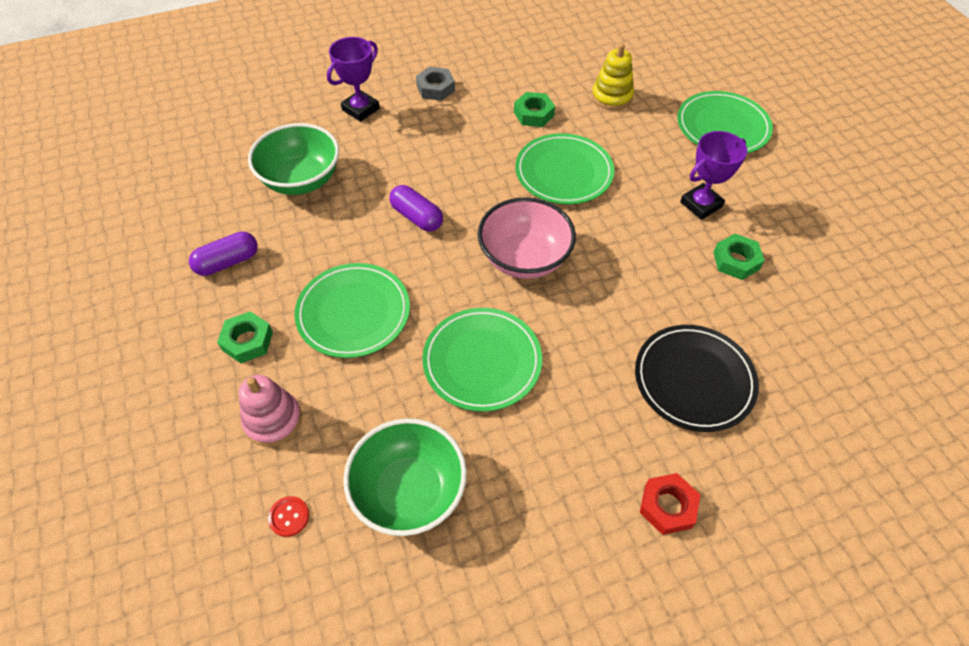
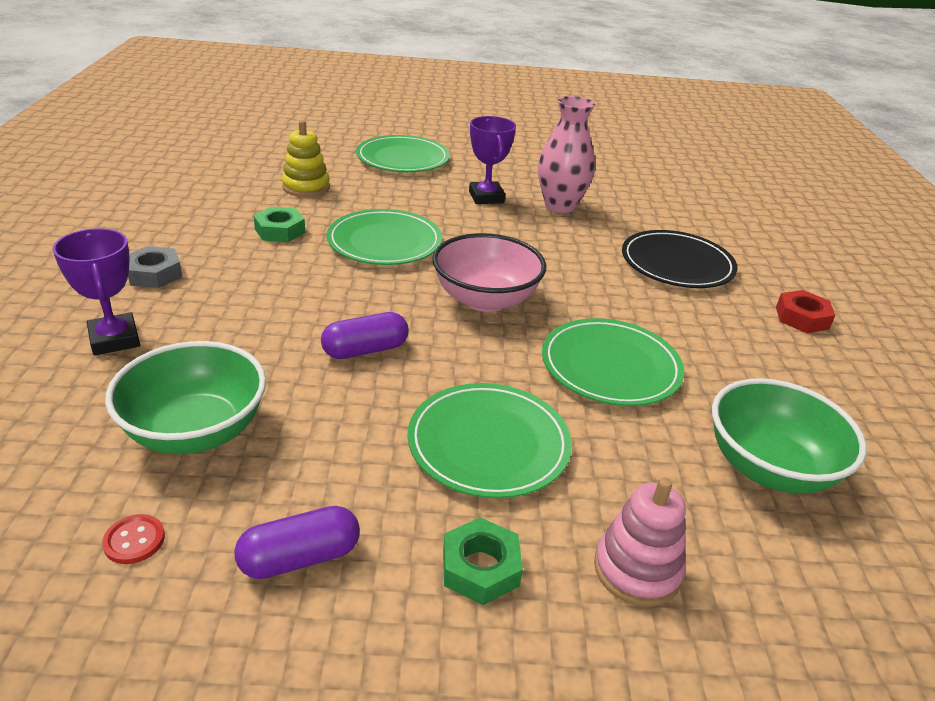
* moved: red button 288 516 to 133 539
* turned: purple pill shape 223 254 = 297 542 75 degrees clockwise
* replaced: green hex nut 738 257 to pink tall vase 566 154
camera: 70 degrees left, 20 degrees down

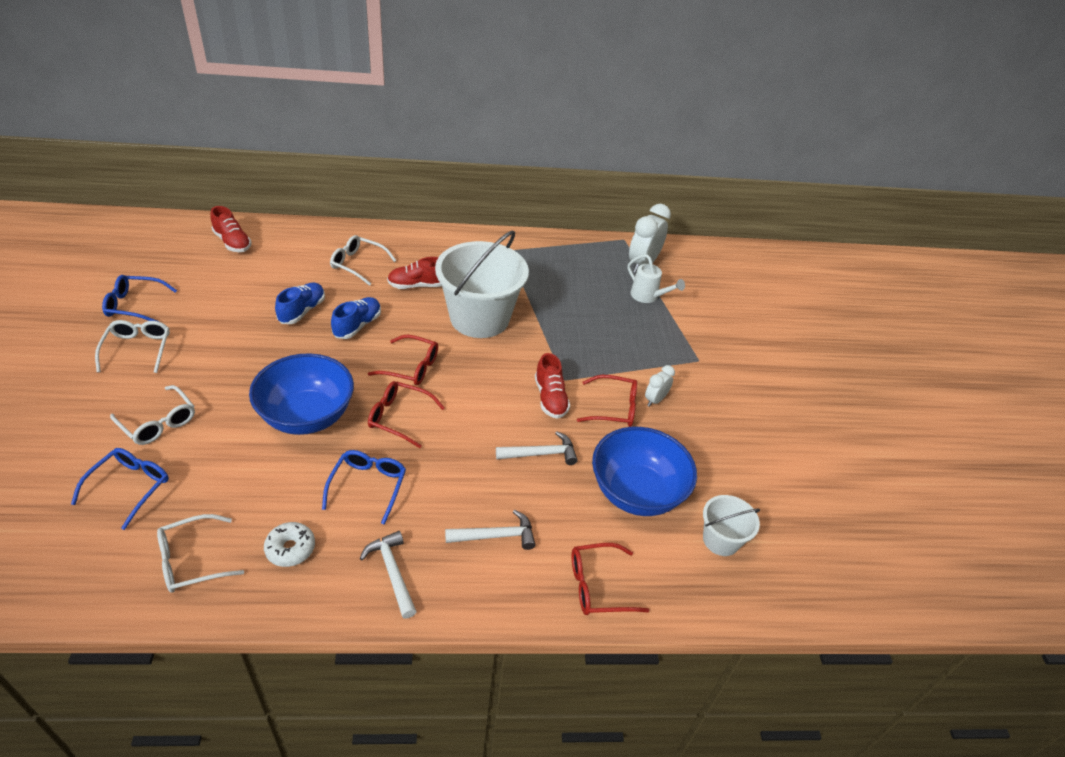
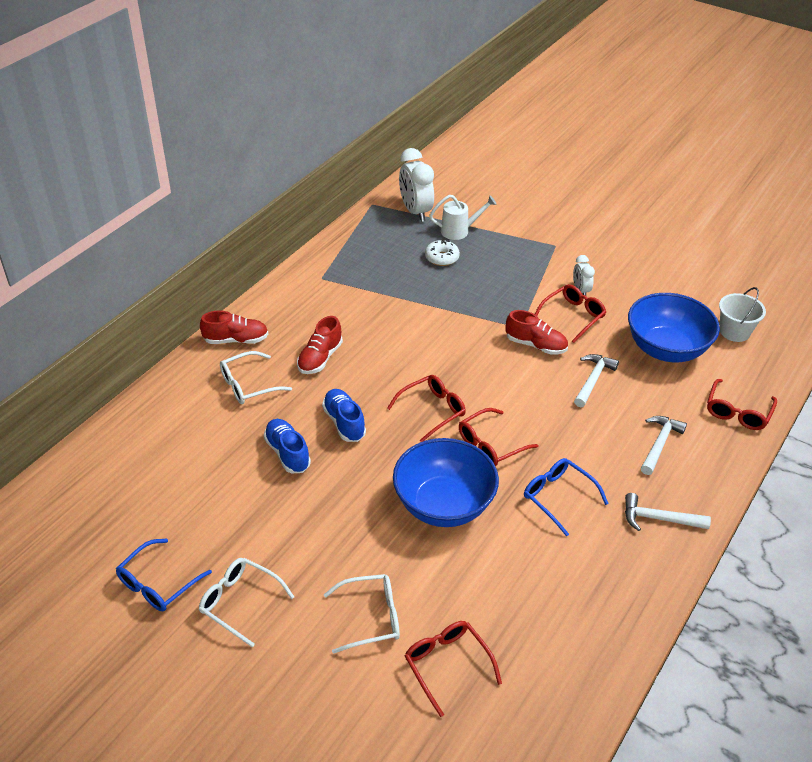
* moved: red sneaker 231 229 to 234 327
* recoloured: royal blue spectacles 120 489 to red spectacles 453 669
* moved: white glazed donut 289 544 to 442 253
* removed: white spectacles 200 553
* removed: white bucket 482 284
camera: 50 degrees left, 0 degrees up

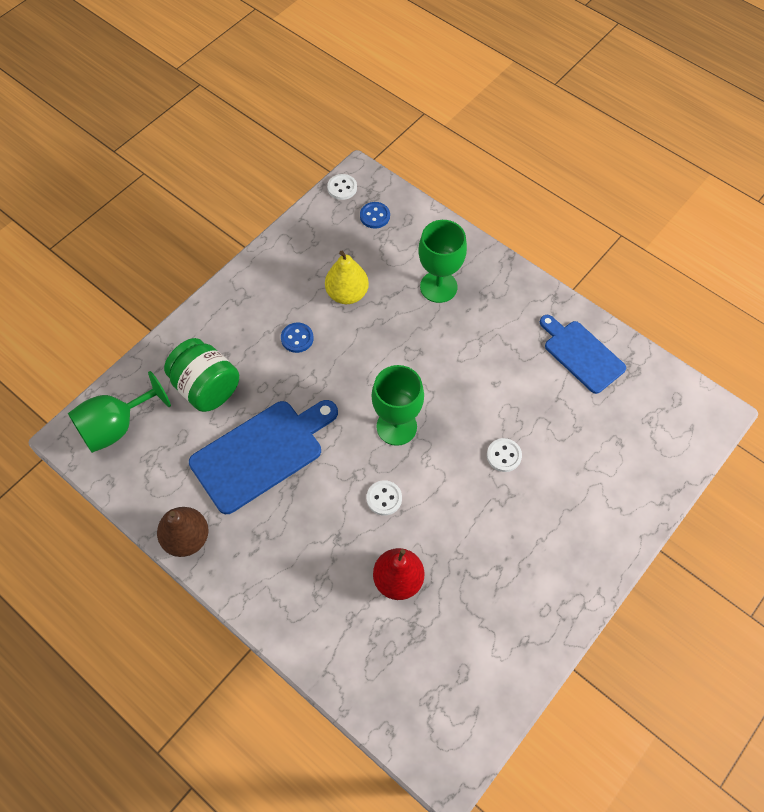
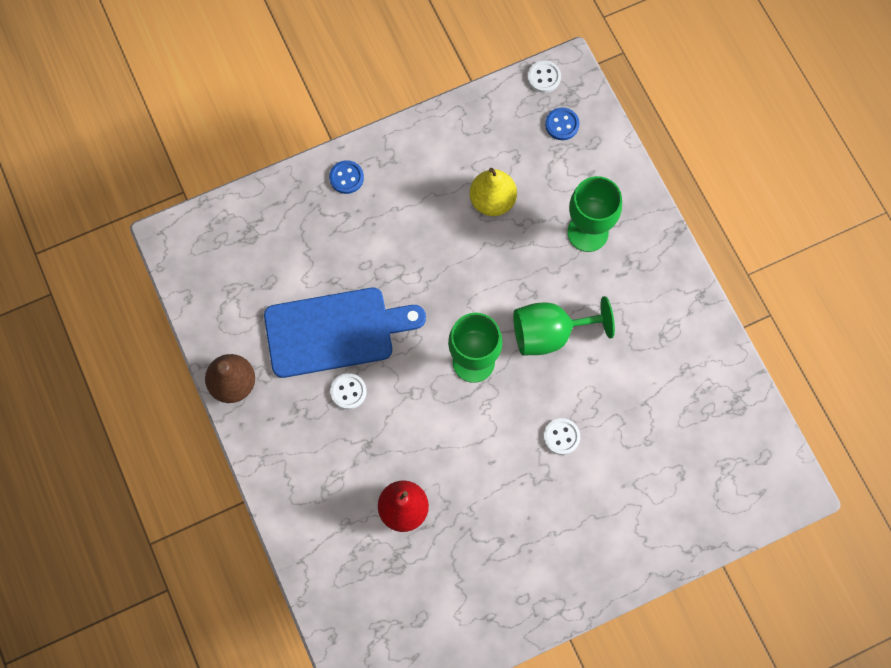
* moved: royal blue button 297 338 to 346 177
* moved: white button 384 498 to 348 391
* moved: green chalice 119 412 to 564 325
* removed: green jar 201 375
* removed: royal blue cutting board 583 354
camera: 25 degrees right, 10 degrees up

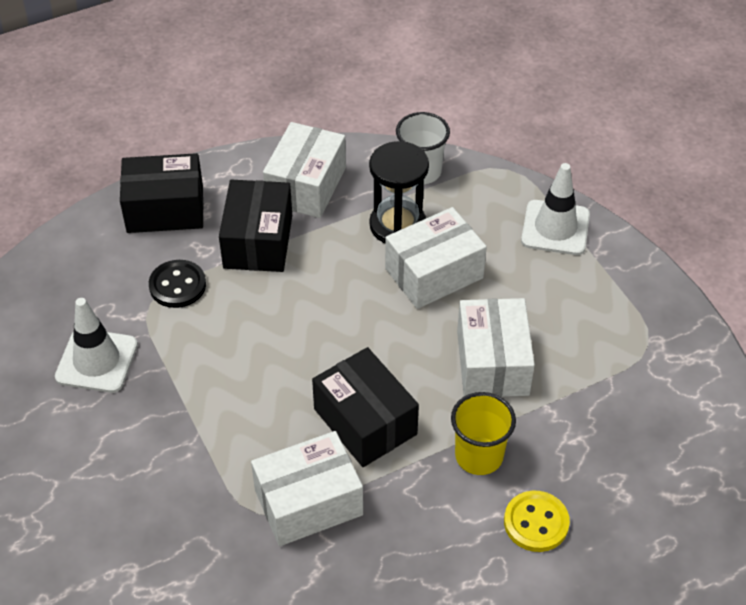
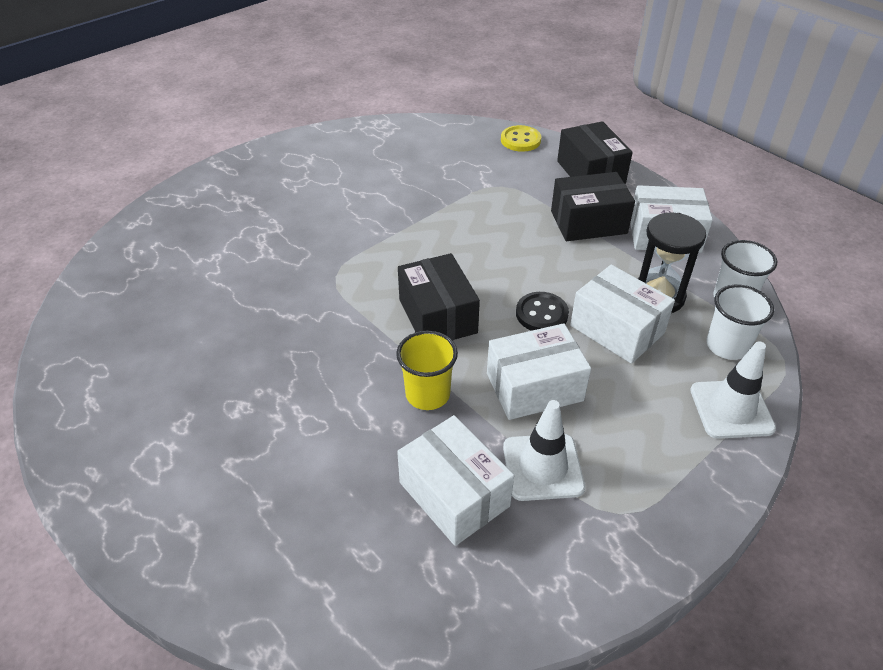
* moved: white box 307 488 to 455 480
* turned: jet-black box 365 407 = 439 296 60 degrees counterclockwise
* moved: golden button 537 521 to 521 138
* moved: white safety cone 96 345 to 544 450
* moved: jet-black button 177 284 to 542 311
* added: white beaker 740 322
camera: 75 degrees right, 5 degrees down

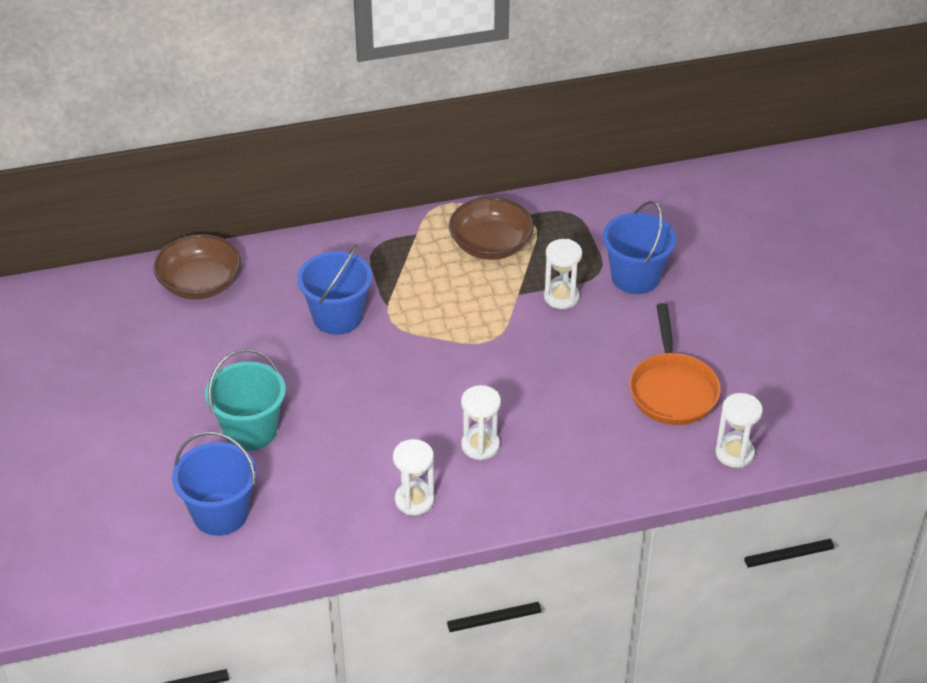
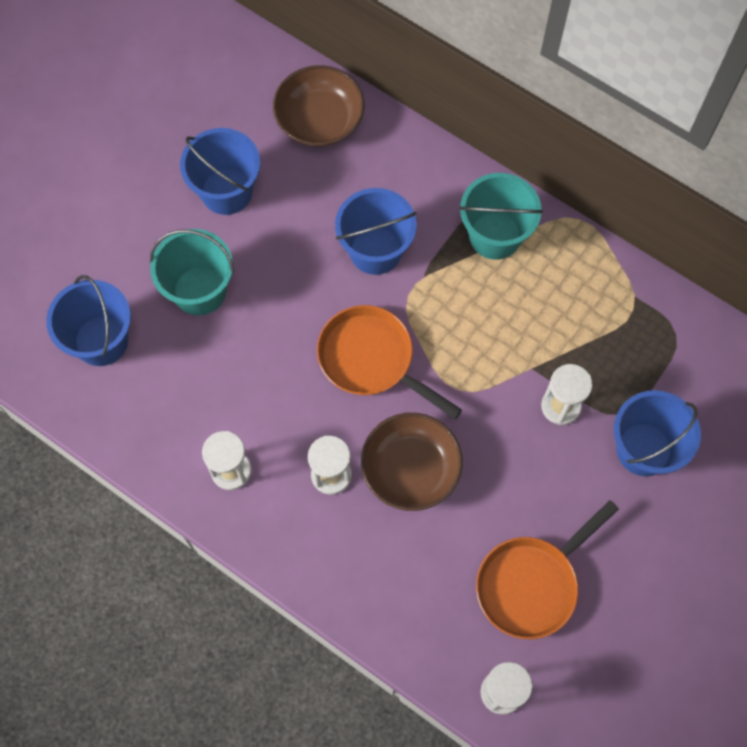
* added: royal blue bucket 220 171
* added: orange pan 389 362
* moved: russet serving bowl 491 228 to 412 462
* added: aqua bucket 501 216
camera: 50 degrees right, 25 degrees up

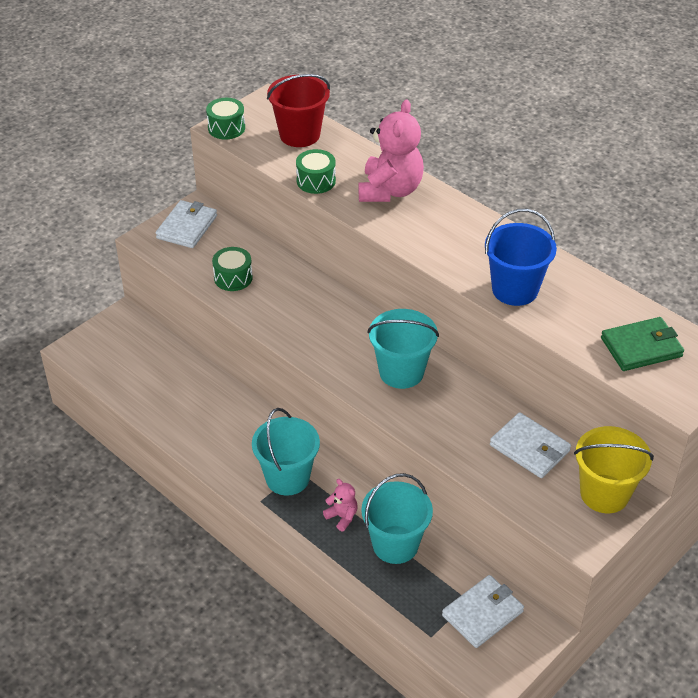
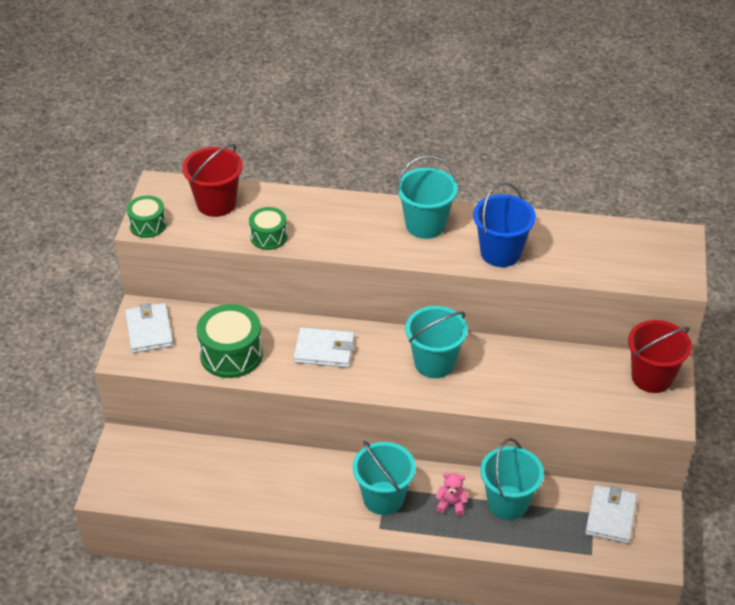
* resized: green toy drum 232 269 = 229 341 x1.68
* moved: white wallet 530 445 to 324 347
* added: aqua bucket 427 197
* recoloured: golden bucket 614 469 to red bucket 660 356
* removed: pink stuffed bear 391 151
* removed: green wallet 642 344
camera: 35 degrees left, 0 degrees up

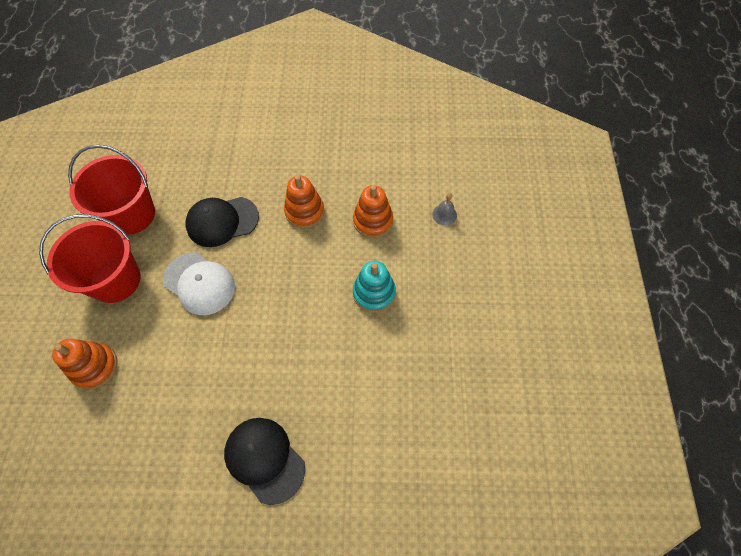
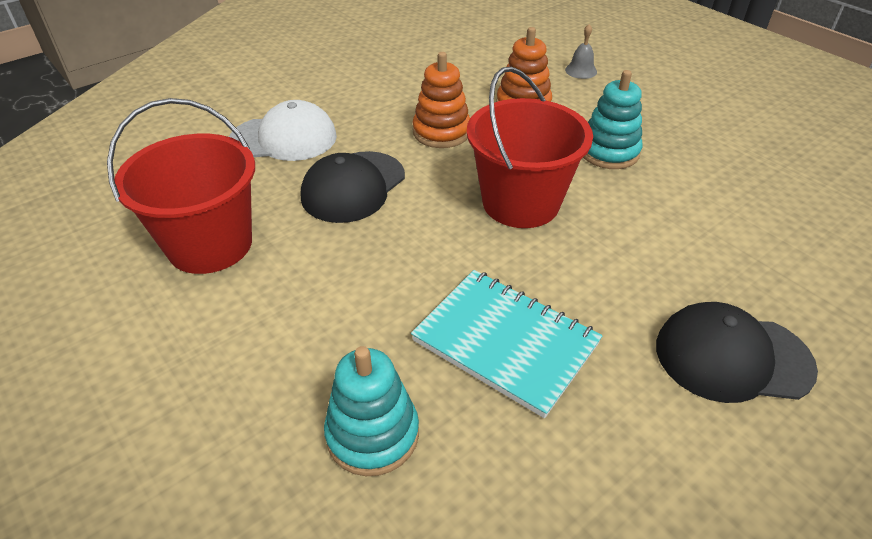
* moved: white baseball cap 199 284 to 283 130
* recoloured: orange stacking rings 85 364 to aqua stacking rings 371 411
* added: aqua notepad 506 344
* moved: red bucket 90 258 to 530 147
camera: 40 degrees left, 20 degrees down

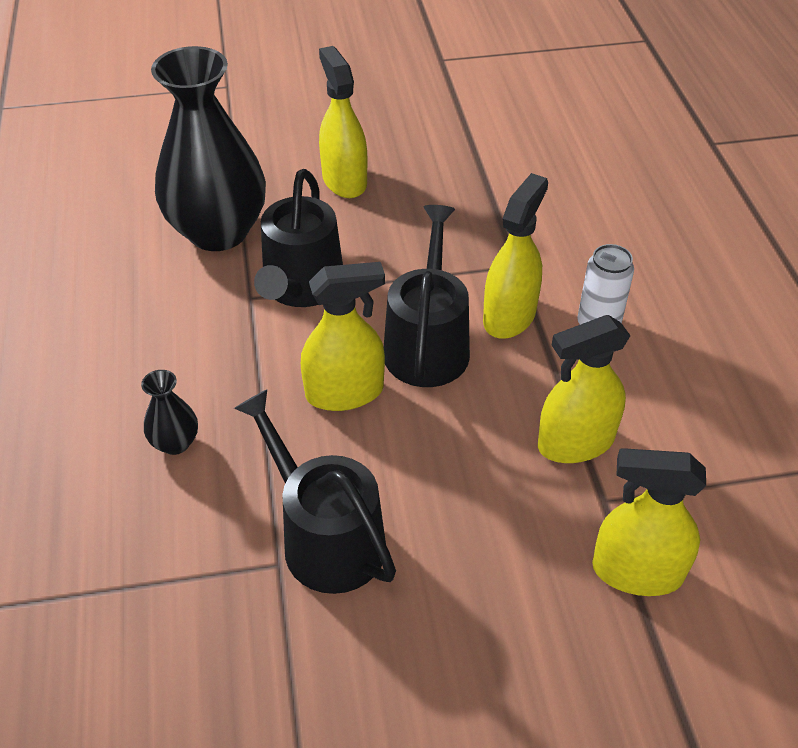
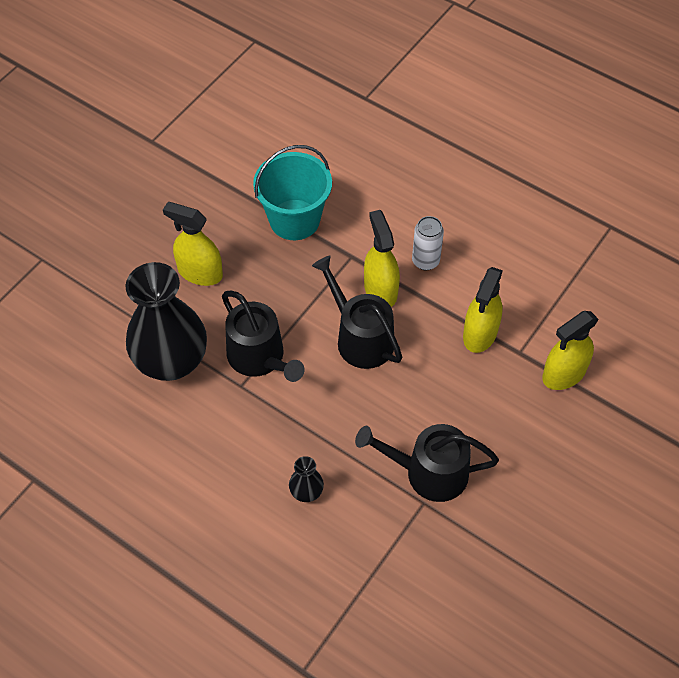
* added: aqua bucket 292 192
* removed: golden spray cleaner 343 336
camera: 45 degrees left, 10 degrees up

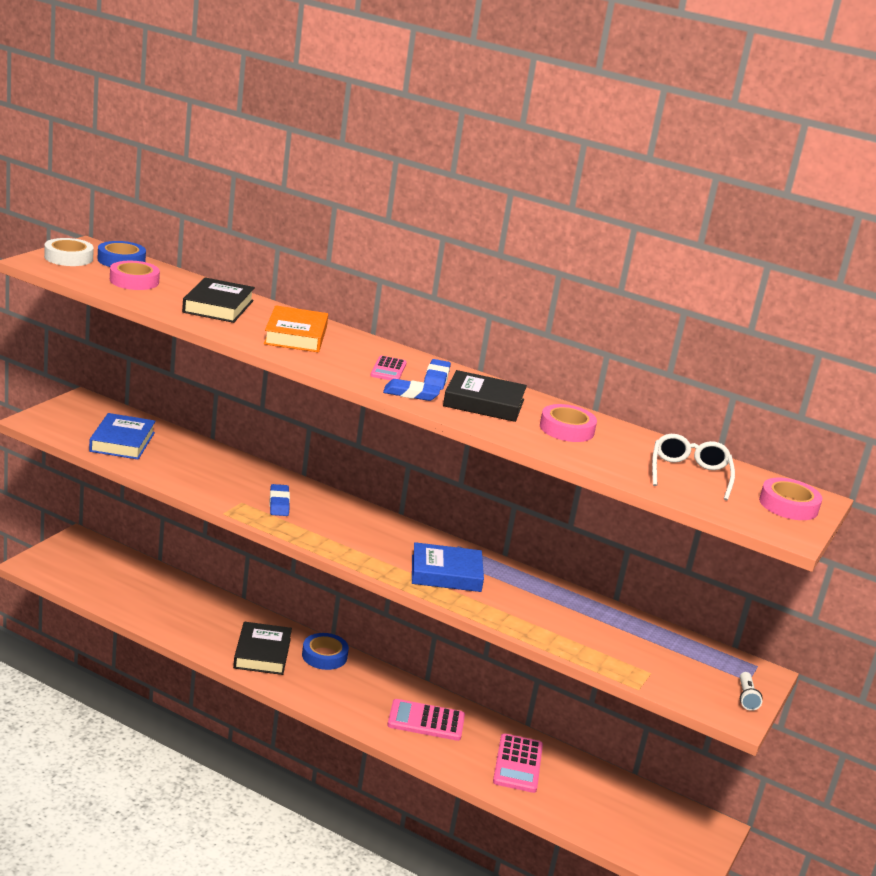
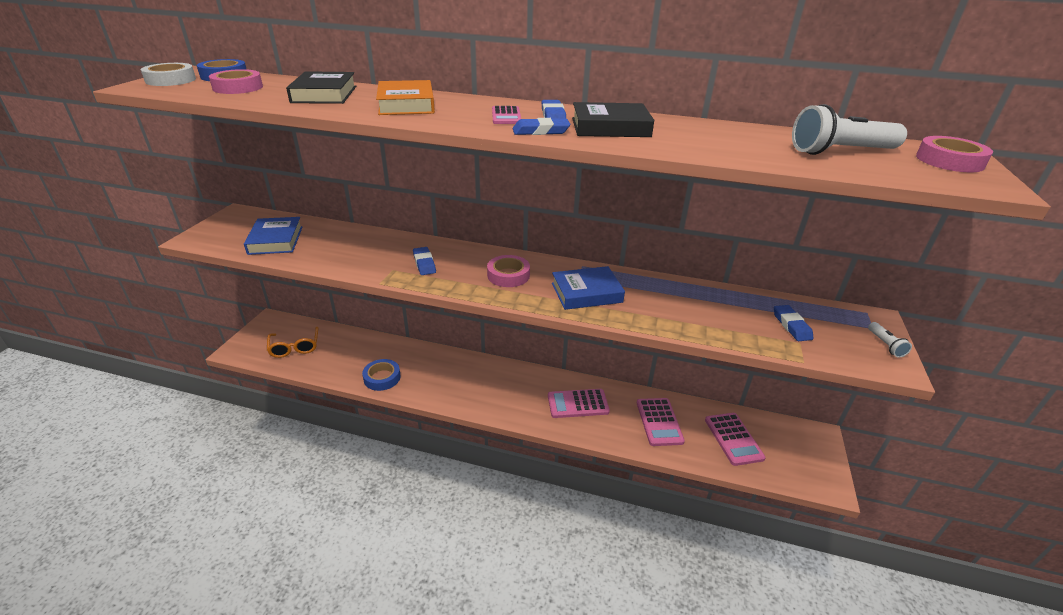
* added: orange spectacles 292 342
* moved: royal blue roll of tape 325 651 to 381 375
* moved: pink roll of tape 568 423 to 508 271
* added: pink adding machine 735 439
* added: royal blue pencil eraser 793 323
* replaced: white spectacles 693 467 to white pocket torch 849 129
* removed: jet-black hardcover 262 648
camera: 10 degrees left, 10 degrees up

